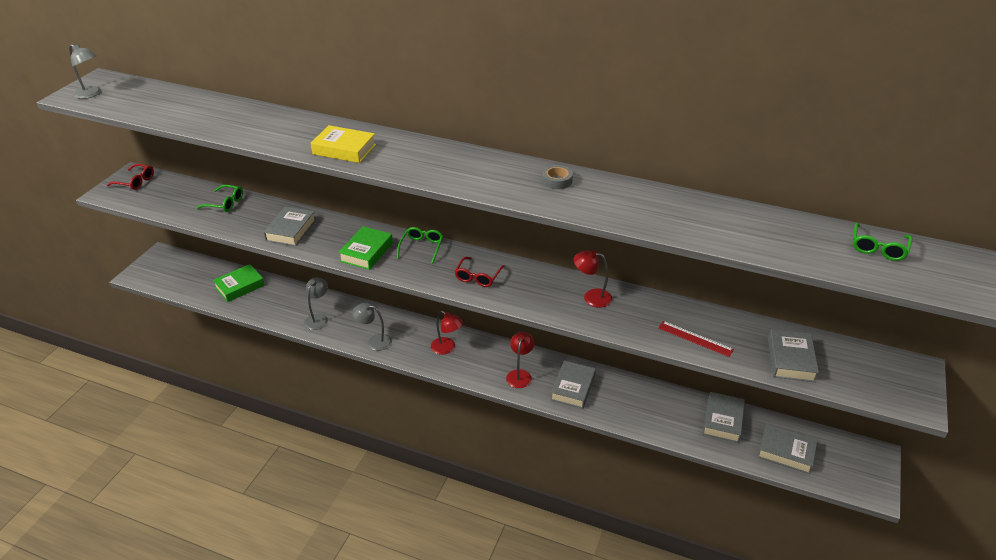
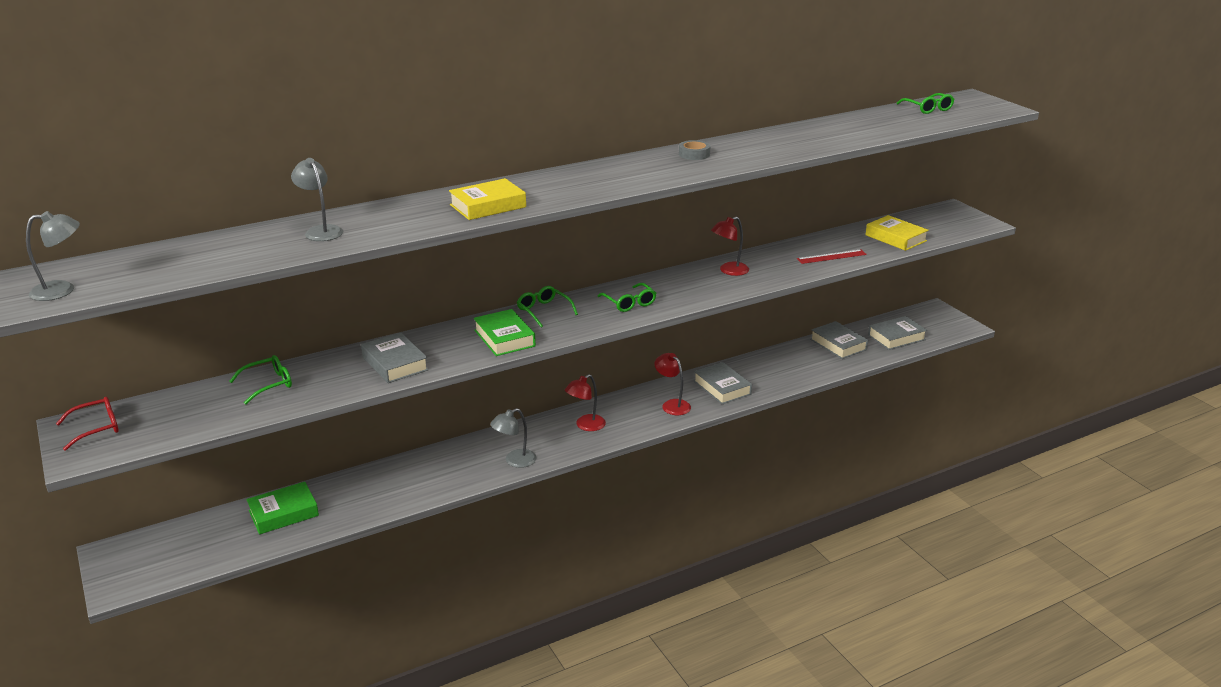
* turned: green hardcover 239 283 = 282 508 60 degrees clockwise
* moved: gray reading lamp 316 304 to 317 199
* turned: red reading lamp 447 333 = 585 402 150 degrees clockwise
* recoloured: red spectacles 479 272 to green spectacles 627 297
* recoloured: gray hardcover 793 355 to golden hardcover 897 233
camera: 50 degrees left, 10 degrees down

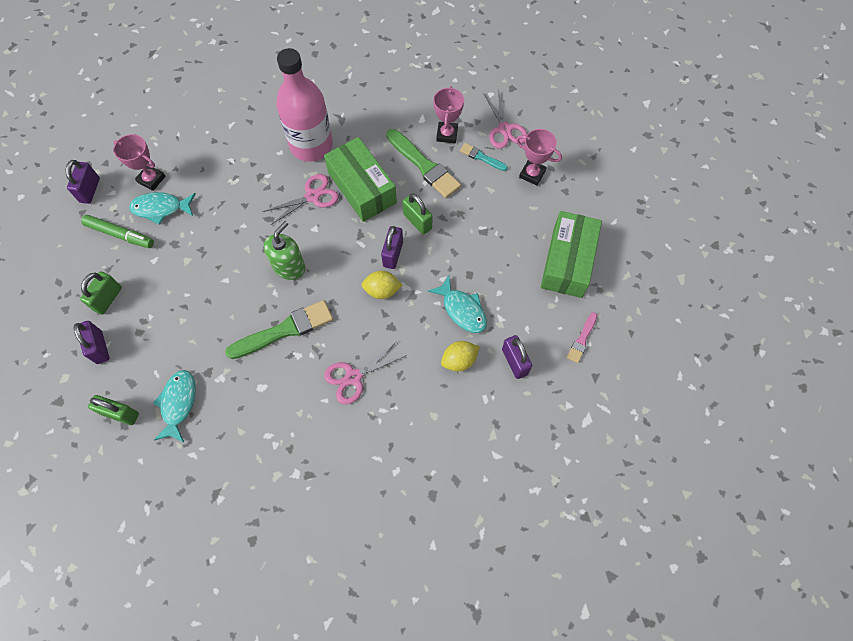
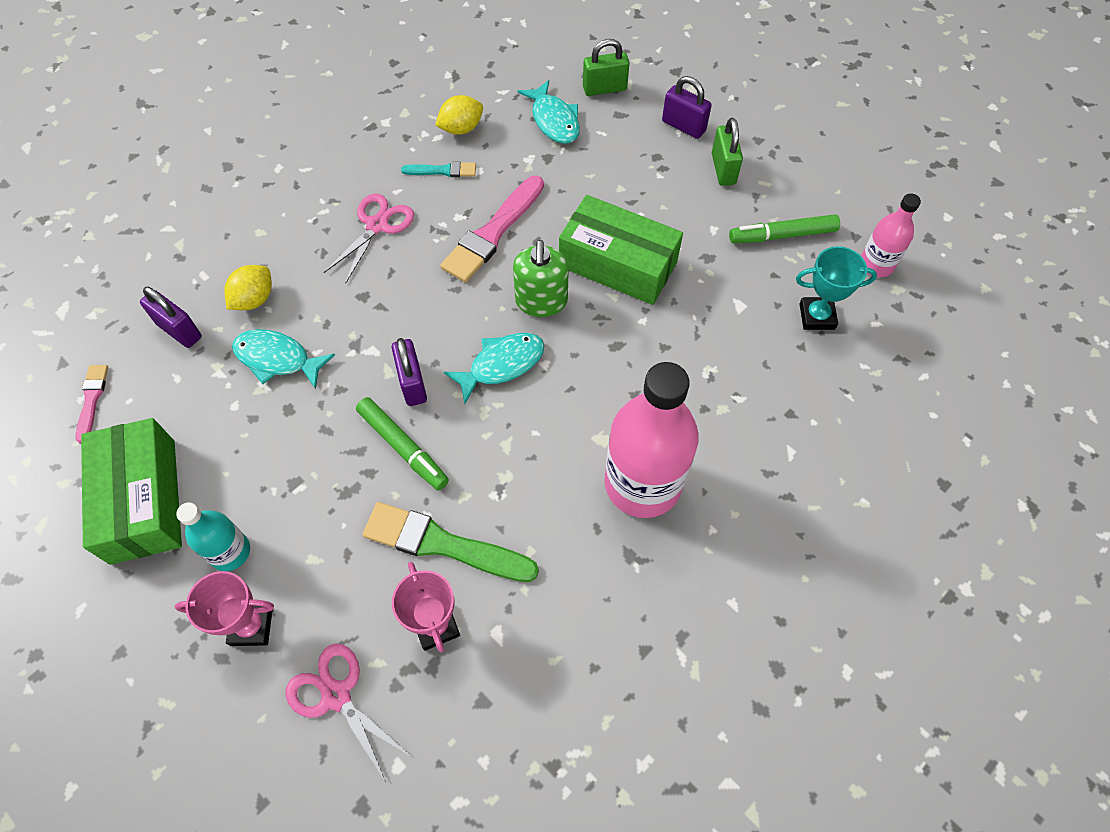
* added: aqua flask 213 536
* replaced: green lock 417 213 to green felt pen 402 443
* moved: aqua brush 484 157 to 438 169
* moved: golden toy lemon 382 285 to 459 115
* recoloured: green brush 279 329 to pink brush 492 229
* moved: aqua fish figure 162 208 to 494 368
* moved: green box 360 179 to 621 250
* recoloured: pink prize cup 139 162 to aqua prize cup 836 288
* replaced: purple lock 83 182 to pink flask 891 235
* removed: pink scissors 301 199
camera: 150 degrees right, 5 degrees down

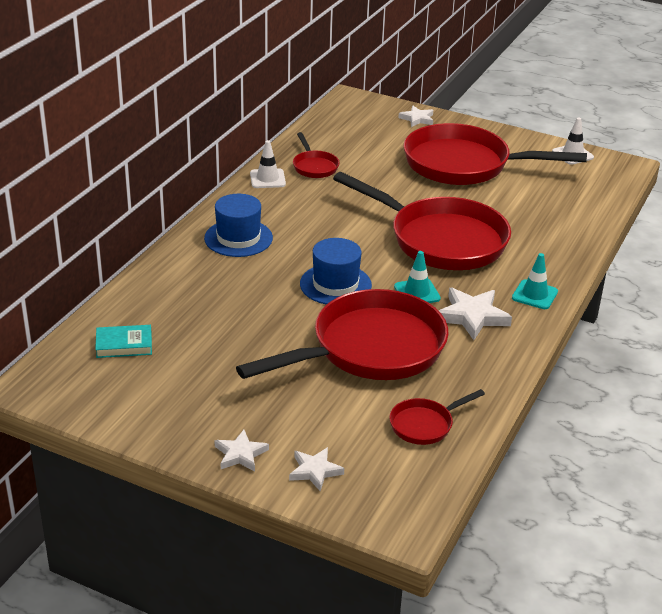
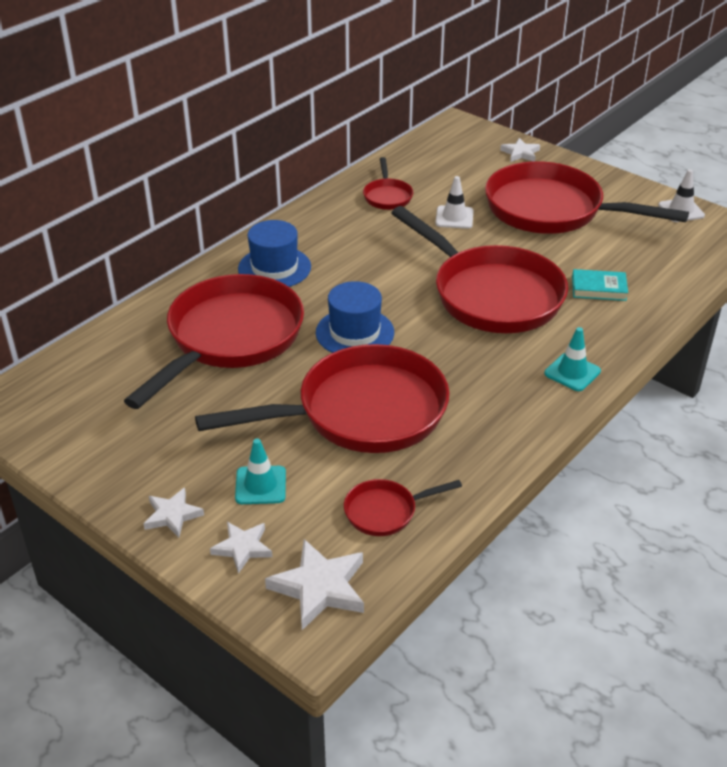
* added: red pan 214 341
* moved: aqua safety cone 417 277 to 260 471
* moved: white star 475 314 to 314 584
* moved: white safety cone 268 164 to 454 202
* moved: aqua hardcover 123 341 to 600 285
camera: 15 degrees right, 5 degrees up

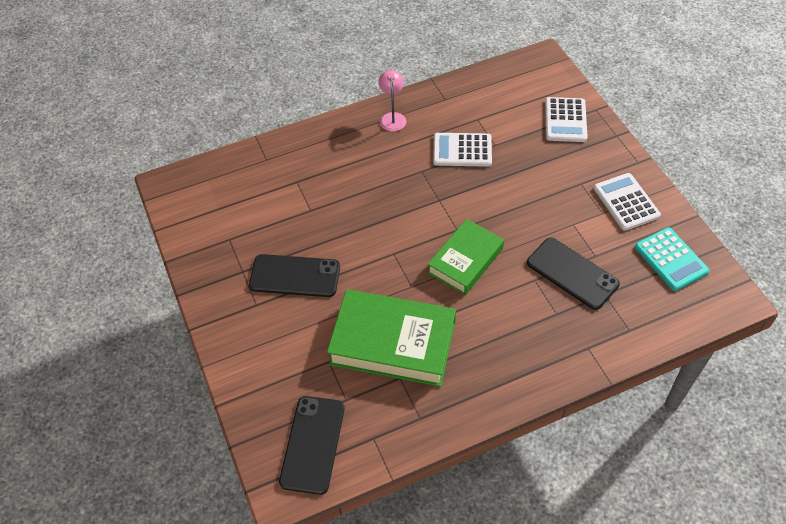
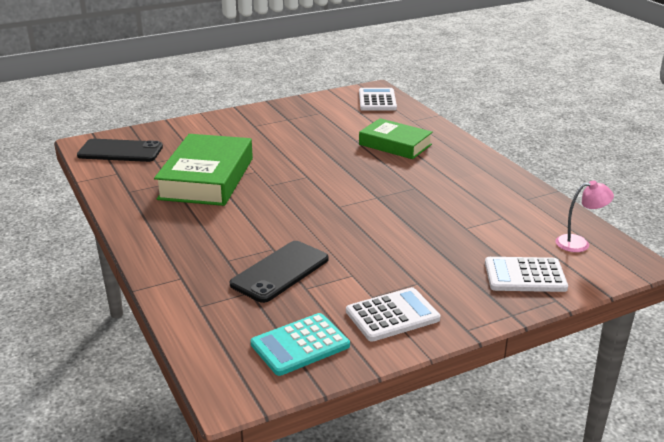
* moved: white adding machine 462 150 to 378 99
* moved: green hardcover 465 257 to 396 138
* moved: pink reading lamp 392 100 to 585 216
* removed: jet-black phone 294 275
camera: 85 degrees right, 25 degrees down

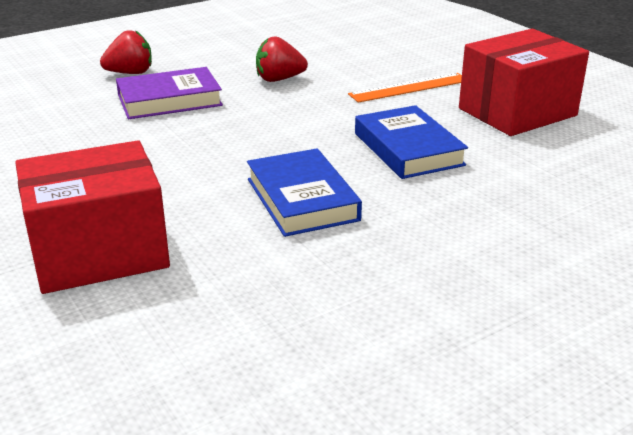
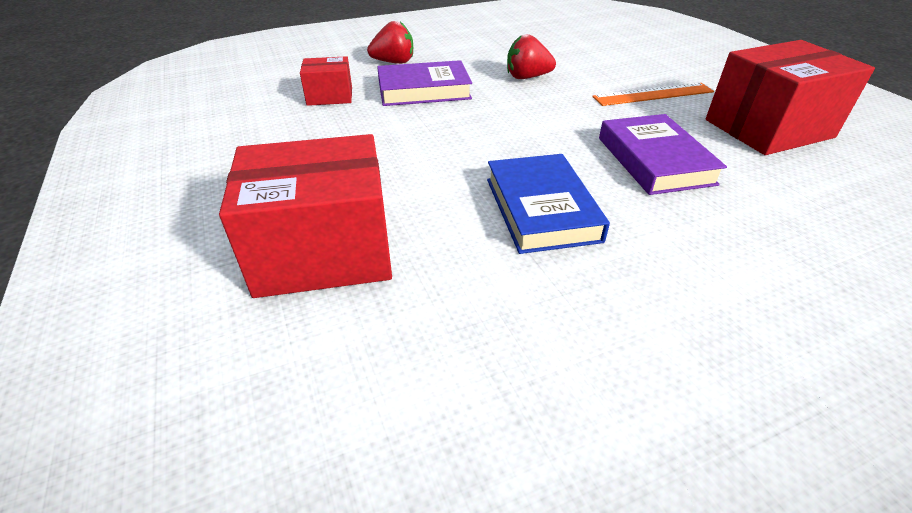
* added: red box 326 81
* recoloured: royal blue hardcover 411 142 to purple hardcover 663 154
camera: 10 degrees right, 10 degrees up

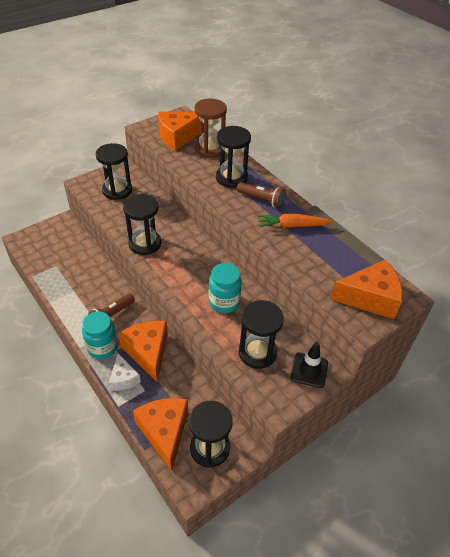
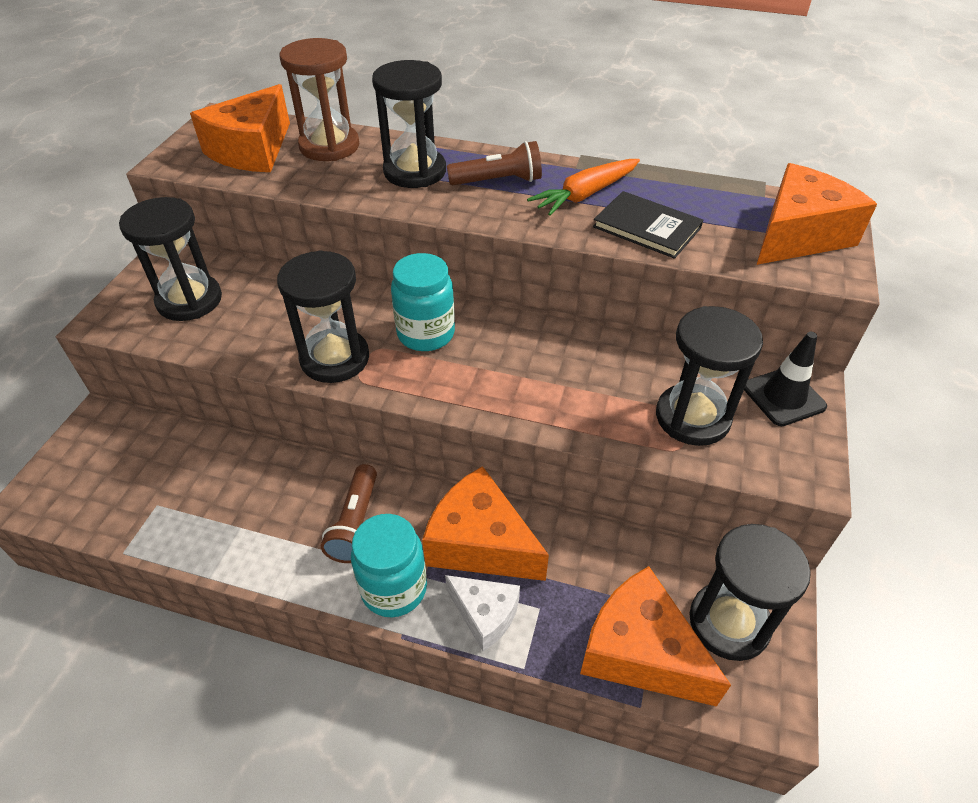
* moved: aqua jar 225 288 to 423 302
* added: jet-black hardcover 648 225
camera: 35 degrees left, 0 degrees up

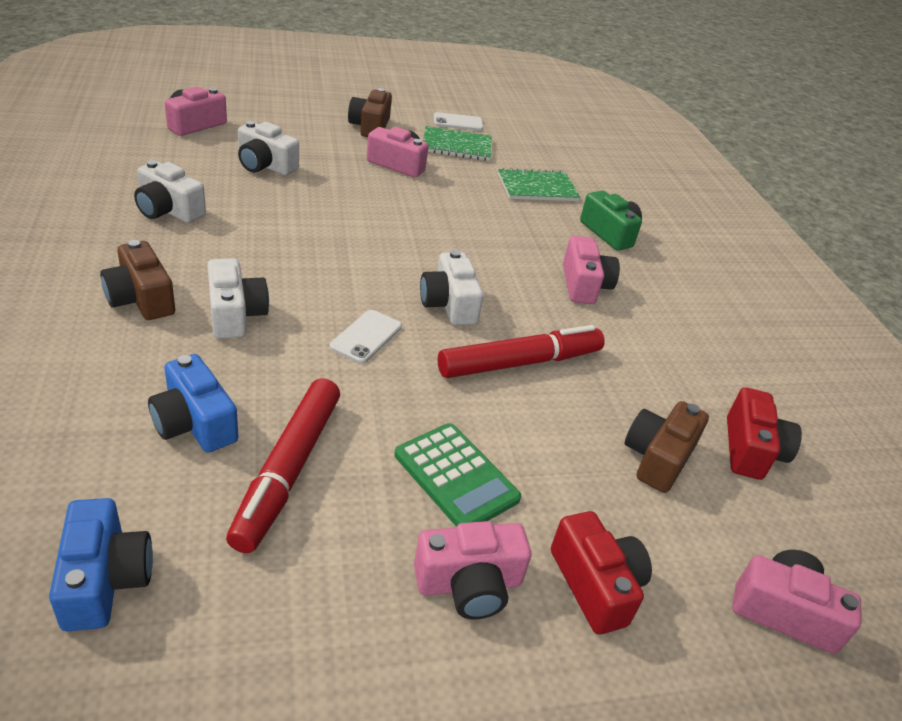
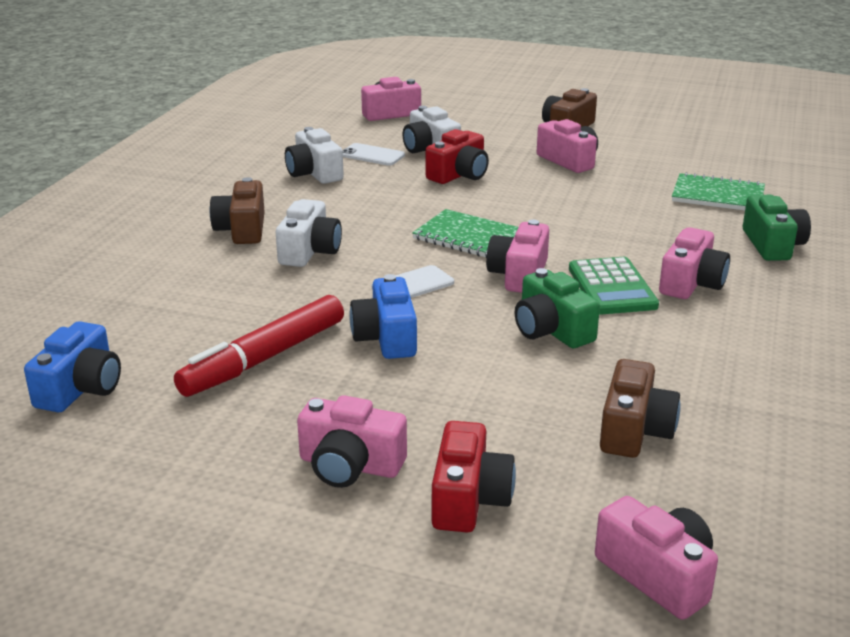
* moved: white phone 459 121 to 373 154
* moved: royal blue photo camera 193 403 to 383 316
* moved: green notepad 457 143 to 465 233
* moved: red photo camera 764 433 to 457 156
* recoloured: white photo camera 452 287 to pink photo camera 517 256
* replaced: red felt pen 521 351 to green photo camera 557 308
* moved: green adding machine 457 475 to 614 285
* turned: russet photo camera 667 447 = 640 408 135 degrees clockwise
camera: 35 degrees right, 10 degrees down

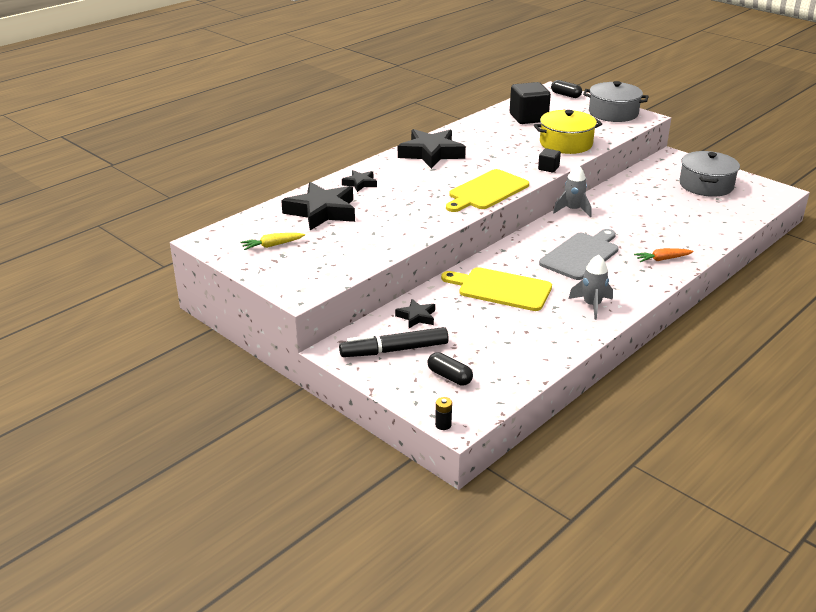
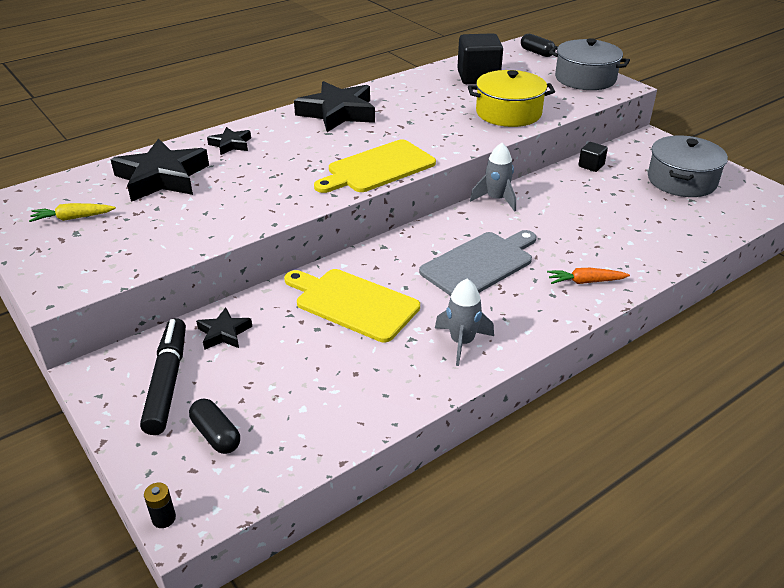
* turned: jet-black felt pen 394 342 = 163 376 90 degrees clockwise
* moved: jet-black cube 549 160 to 593 157
camera: 10 degrees right, 5 degrees up

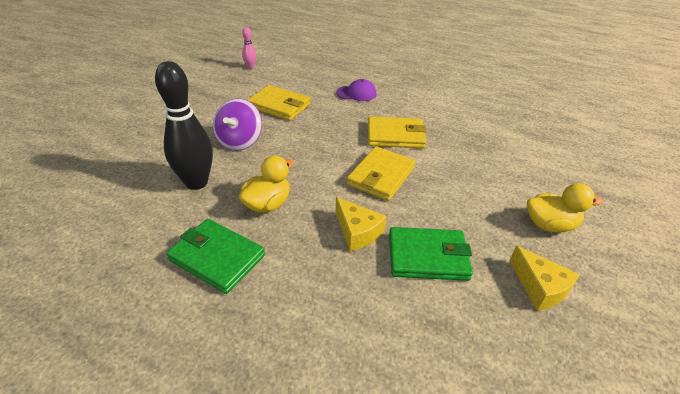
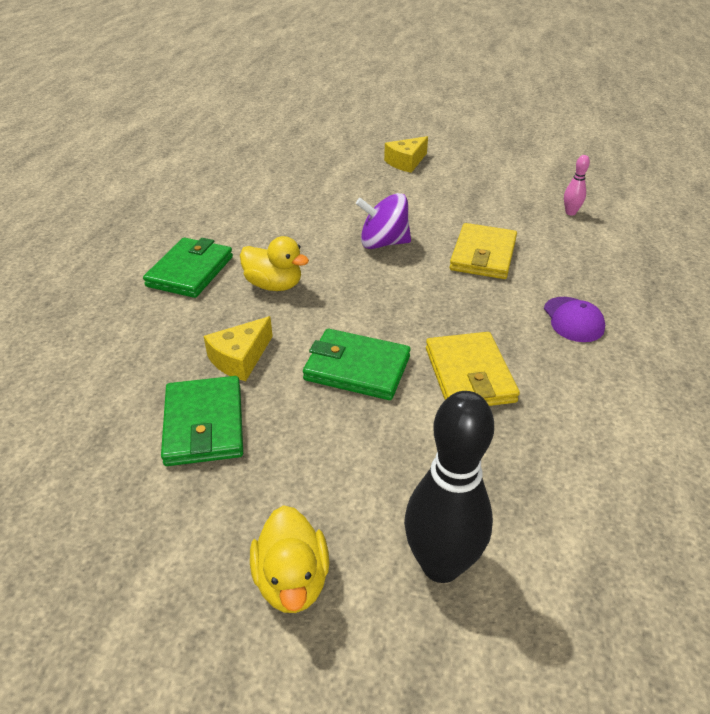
* recoloured: golden wallet 381 173 to green wallet 357 364
* moved: golden cheese 544 278 to 406 154
* moved: jet-black skittle 184 125 to 449 487
camera: 80 degrees right, 0 degrees up

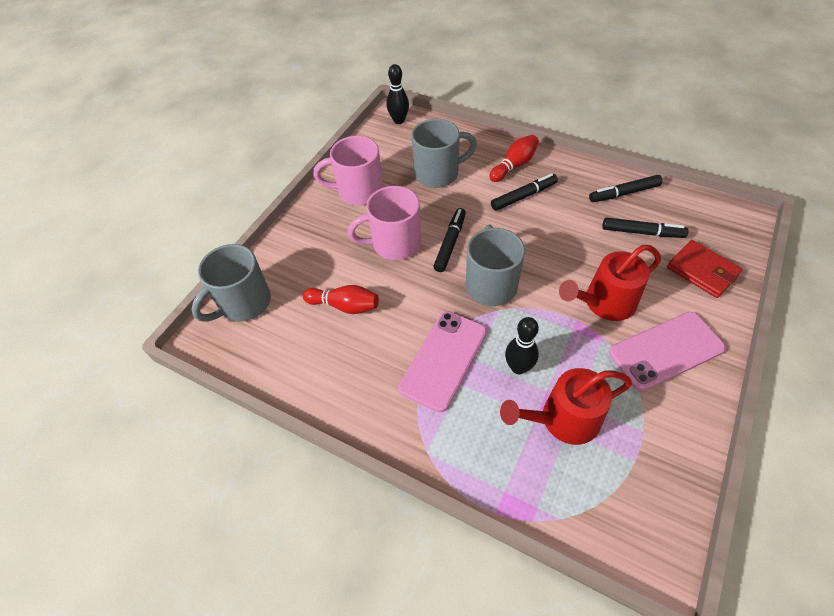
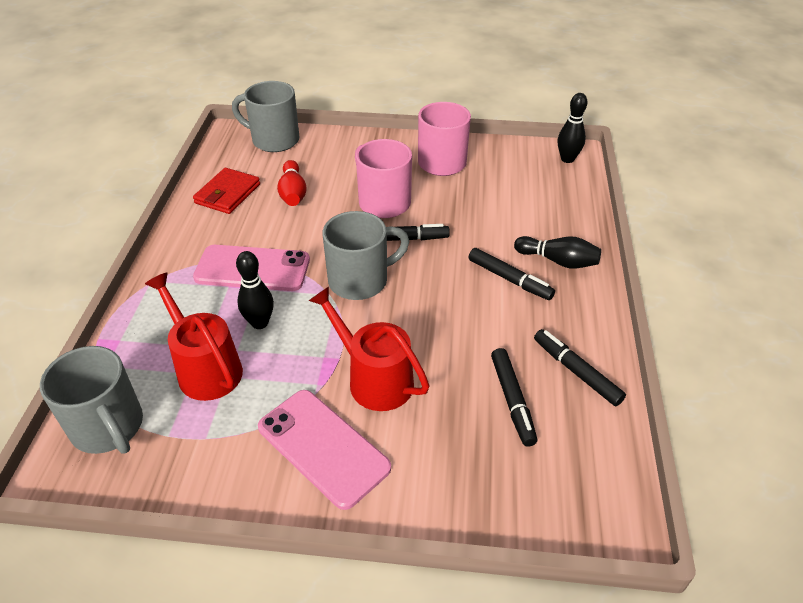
* moved: gray mug 444 153 to 91 400
* moved: red wallet 704 269 to 226 191
* recoloured: red skittle 514 158 to jet-black skittle 557 252
camera: 65 degrees right, 10 degrees down

